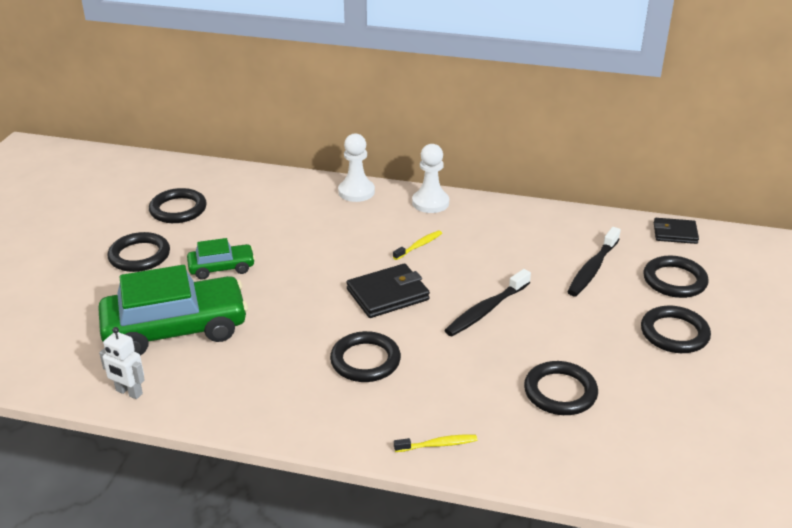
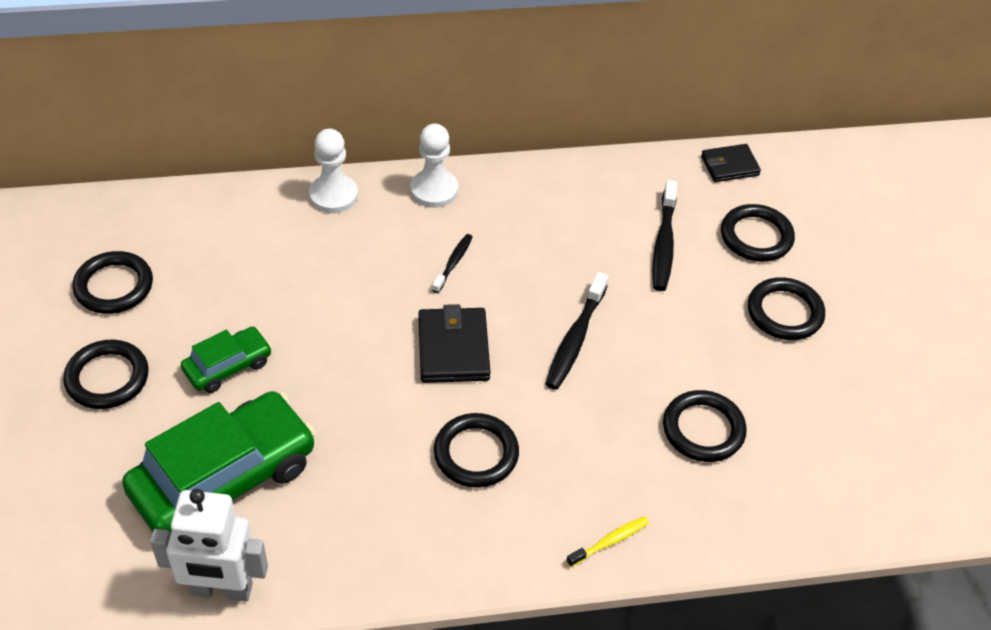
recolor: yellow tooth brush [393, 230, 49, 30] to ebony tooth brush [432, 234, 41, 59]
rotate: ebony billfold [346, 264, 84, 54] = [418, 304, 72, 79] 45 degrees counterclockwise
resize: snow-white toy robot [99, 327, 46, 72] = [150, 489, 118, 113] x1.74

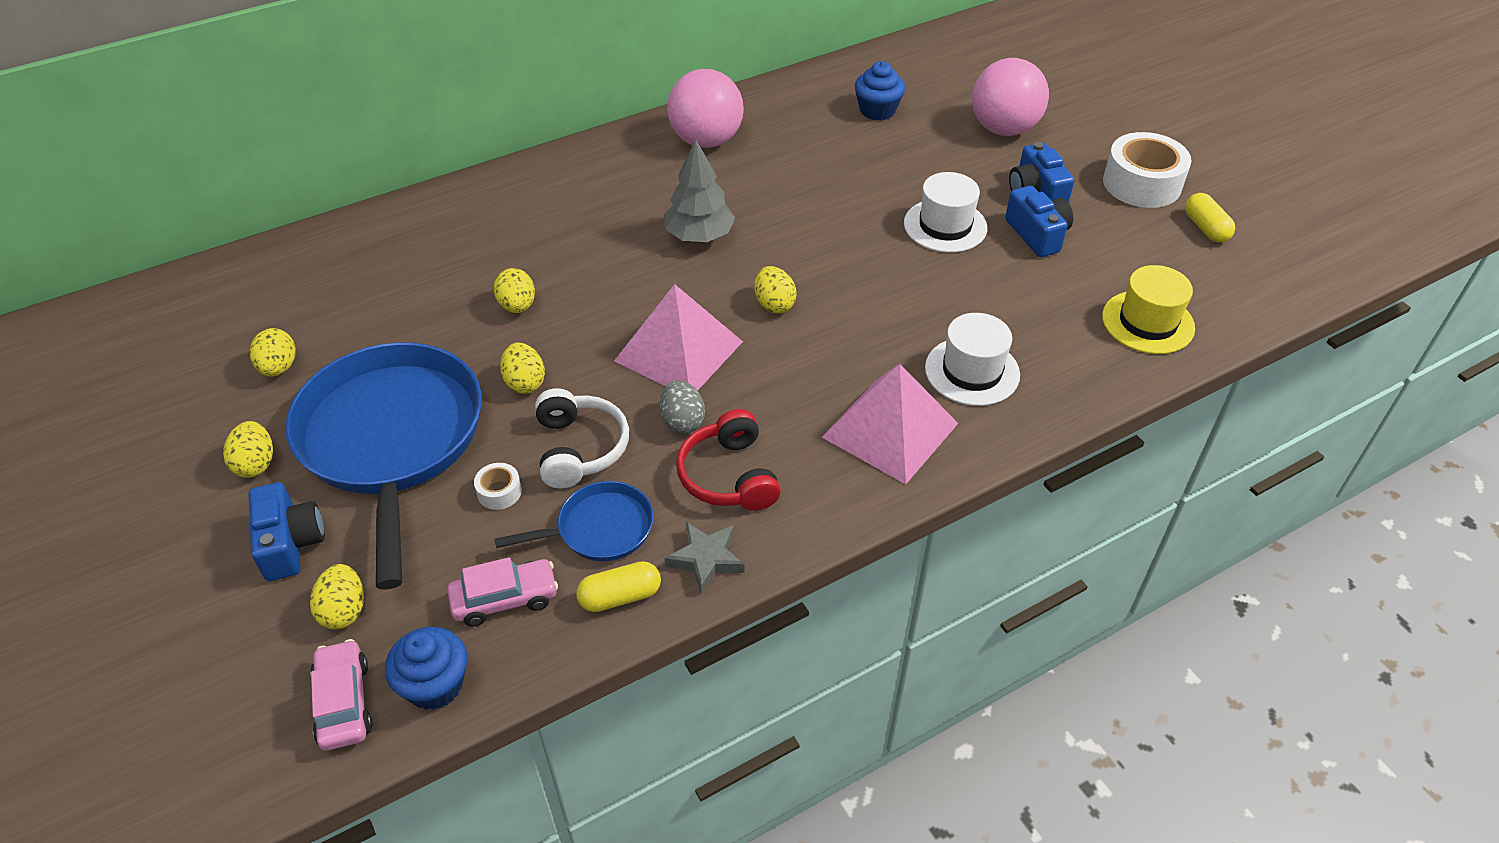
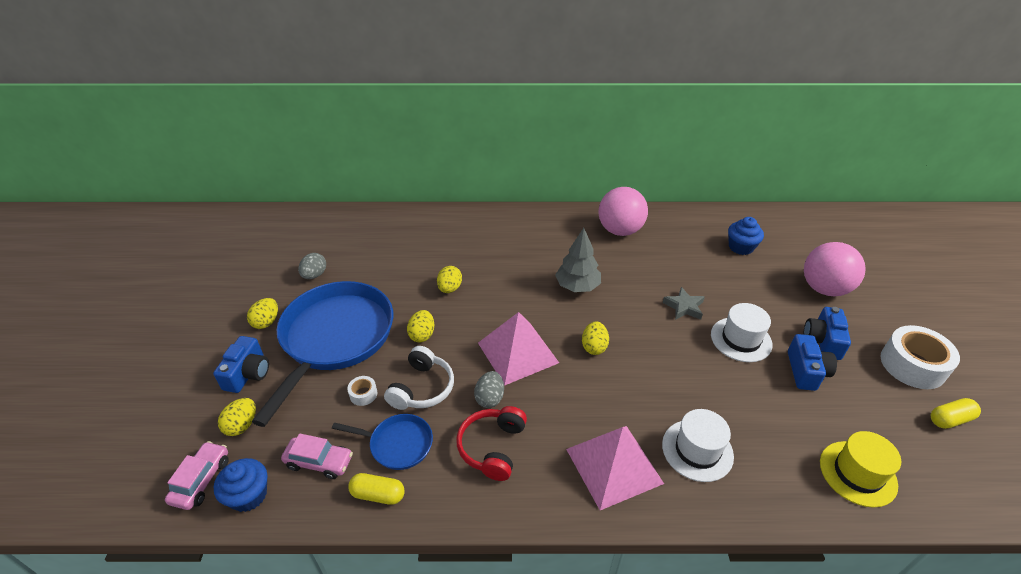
move: ash-grey star [665, 522, 80, 72] to [663, 287, 42, 33]
recolor: yellow toy egg [250, 328, 46, 49] to ash-grey toy egg [298, 253, 28, 26]
rotate: yellow capsule [1185, 193, 50, 49] = [931, 398, 50, 31] 60 degrees clockwise

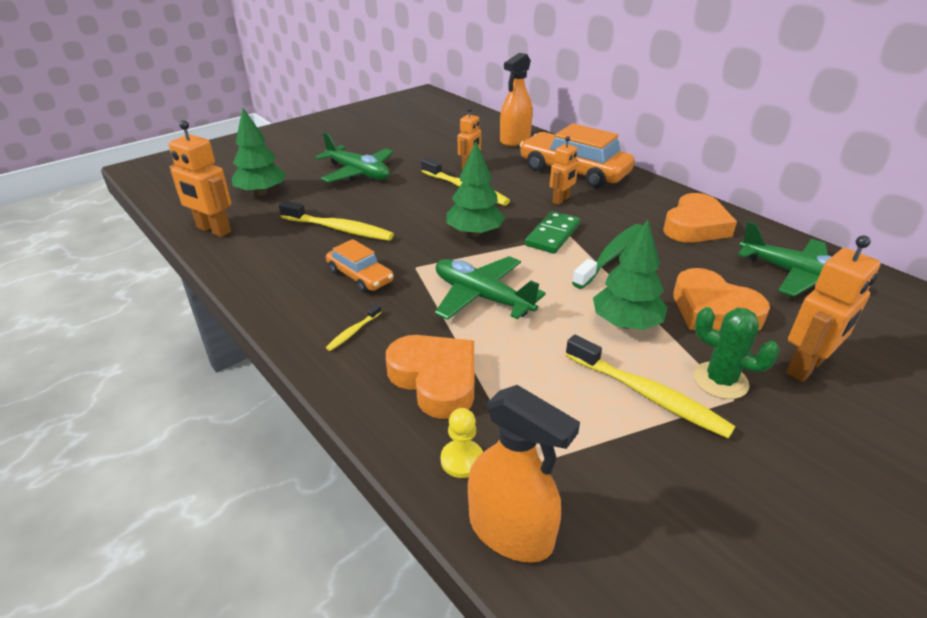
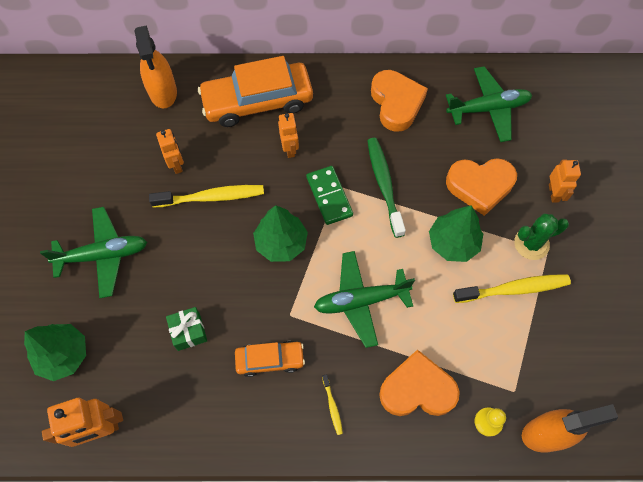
replace: yellow tooth brush [279, 201, 115, 40] to emerald wrapped gift [166, 307, 41, 44]
resize: bright orange toy robot [786, 235, 95, 147] = [549, 159, 32, 44] x0.64

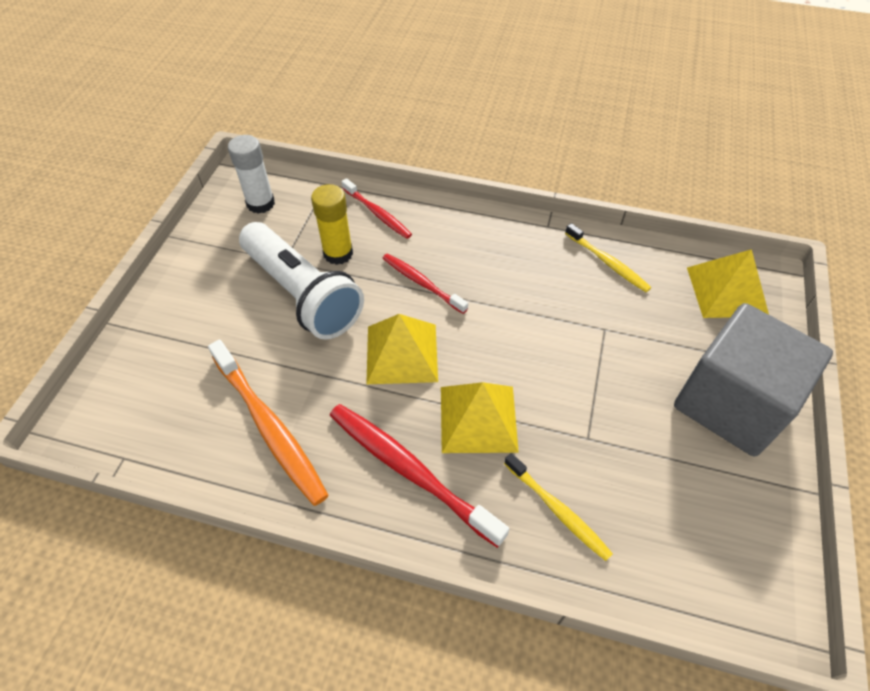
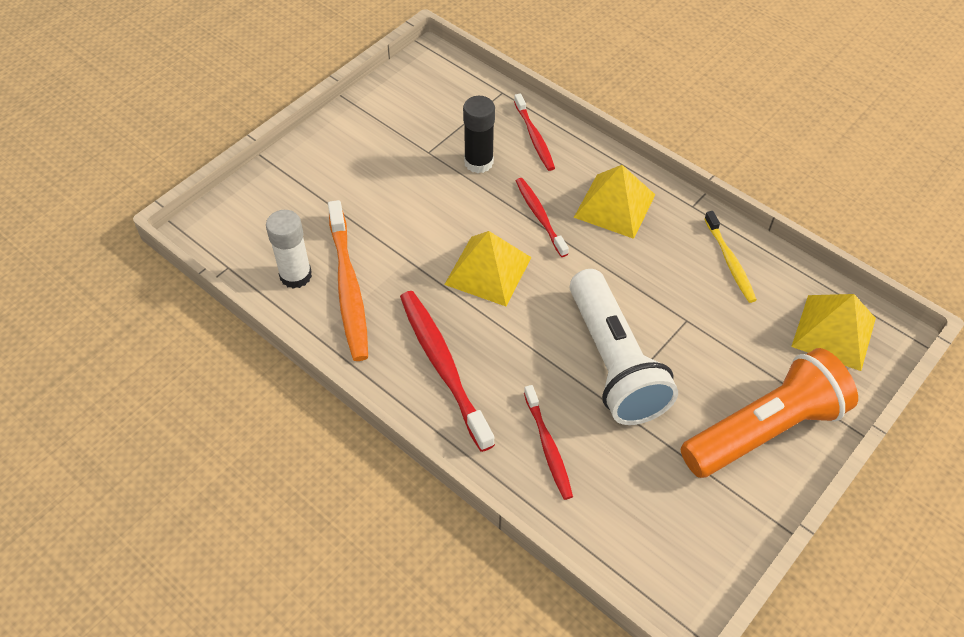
move: snow-white glue stick [228, 135, 47, 79] to [266, 210, 46, 79]; snow-white flashlight [239, 222, 125, 118] to [570, 269, 108, 156]; yellow solid pyramid [441, 382, 78, 71] to [574, 165, 81, 74]
replace: ash-grey block [674, 303, 159, 154] to bright orange flashlight [681, 348, 177, 130]
recolor: yellow glue stick [311, 184, 42, 81] to ebony glue stick [463, 96, 32, 77]; yellow tooth brush [504, 453, 109, 108] to red tooth brush [524, 385, 49, 115]

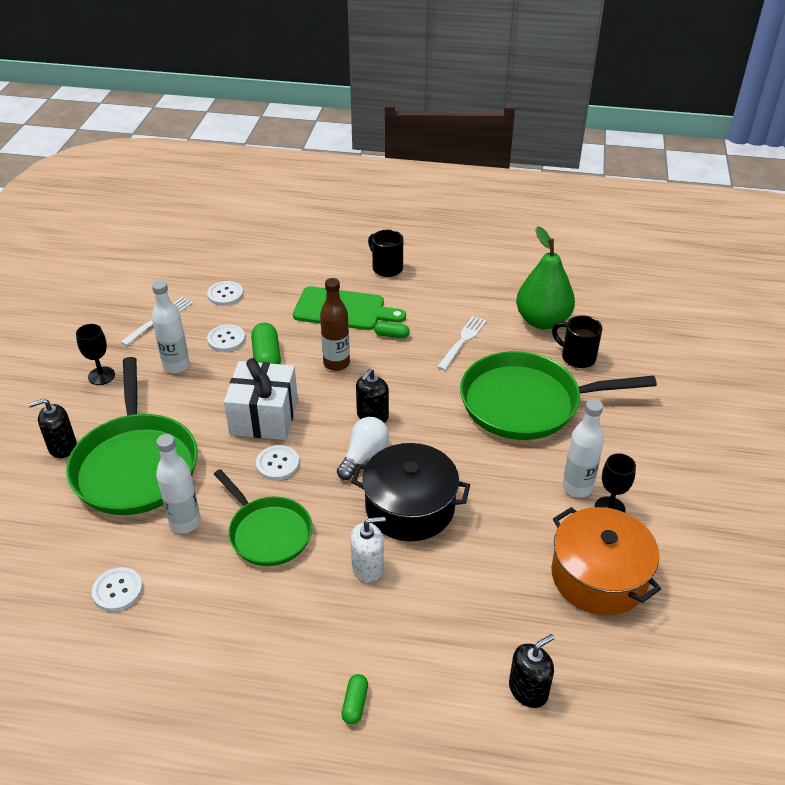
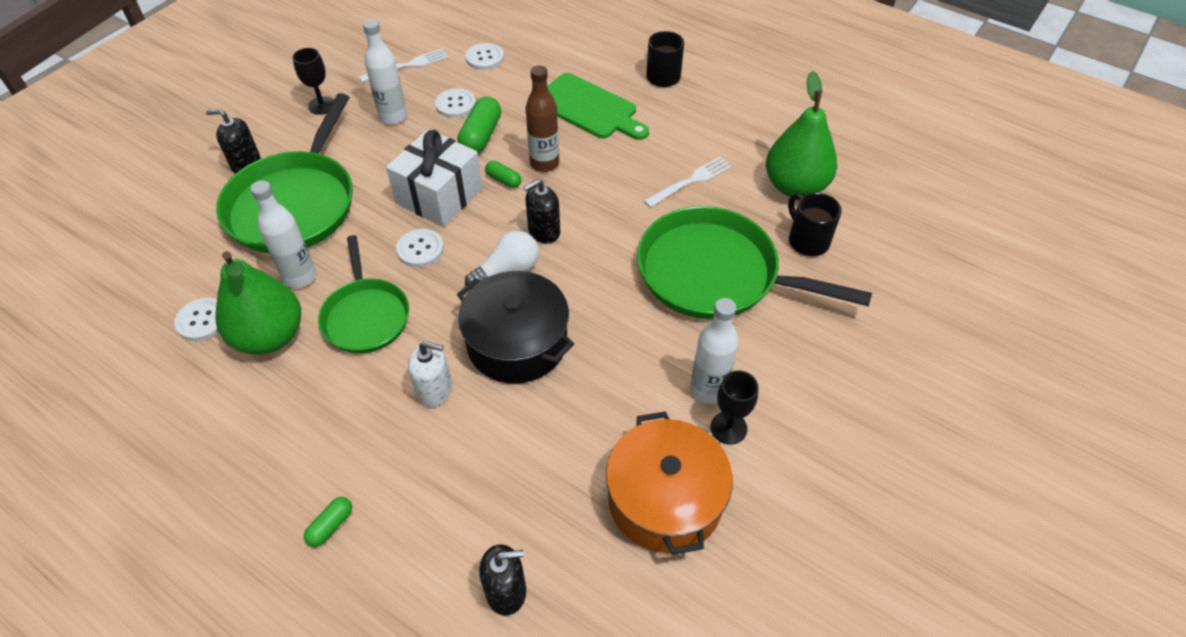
insert: emerald pear fruit [215, 251, 86, 104]
move: emerald capsule [374, 322, 36, 16] to [485, 161, 36, 27]

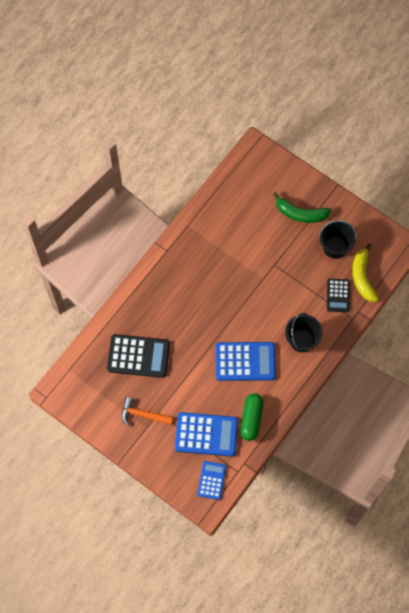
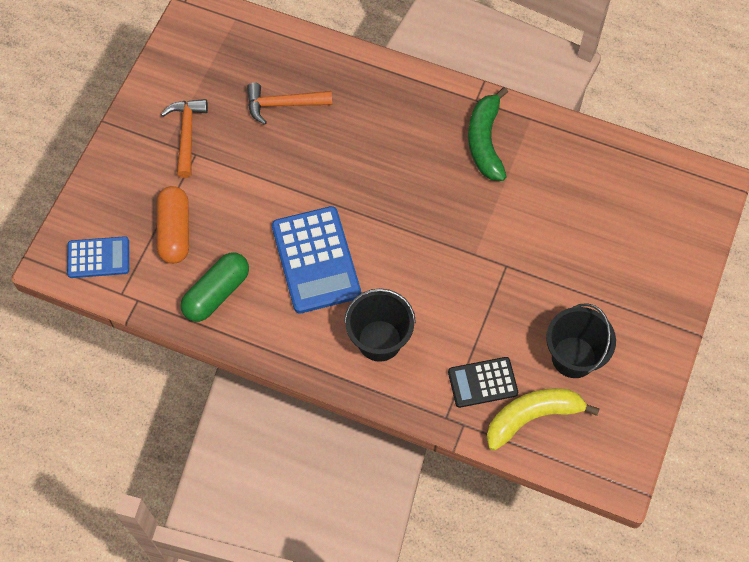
move: emerald banana fruit [273, 192, 59, 31] to [468, 87, 40, 94]
replace: cobalt calculator [175, 412, 63, 45] to bright orange capsule [157, 186, 32, 78]; ebony calculator [107, 334, 63, 44] to bright orange hammer [247, 83, 85, 42]
rotate: emerald capsule [240, 393, 24, 48] = [181, 252, 68, 70] 45 degrees counterclockwise

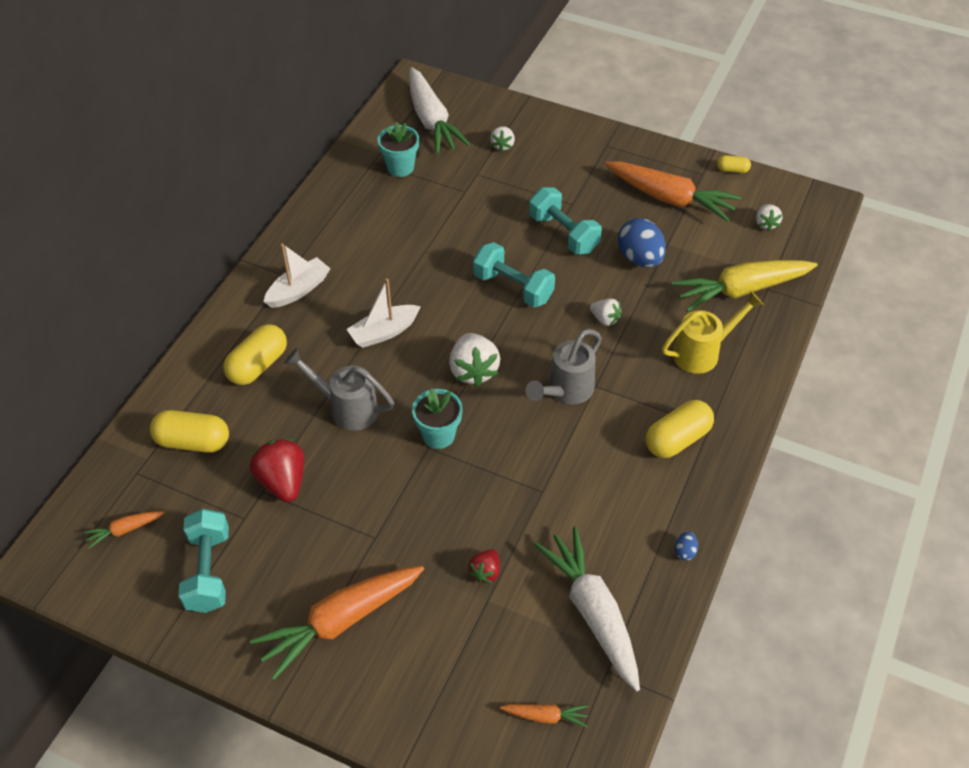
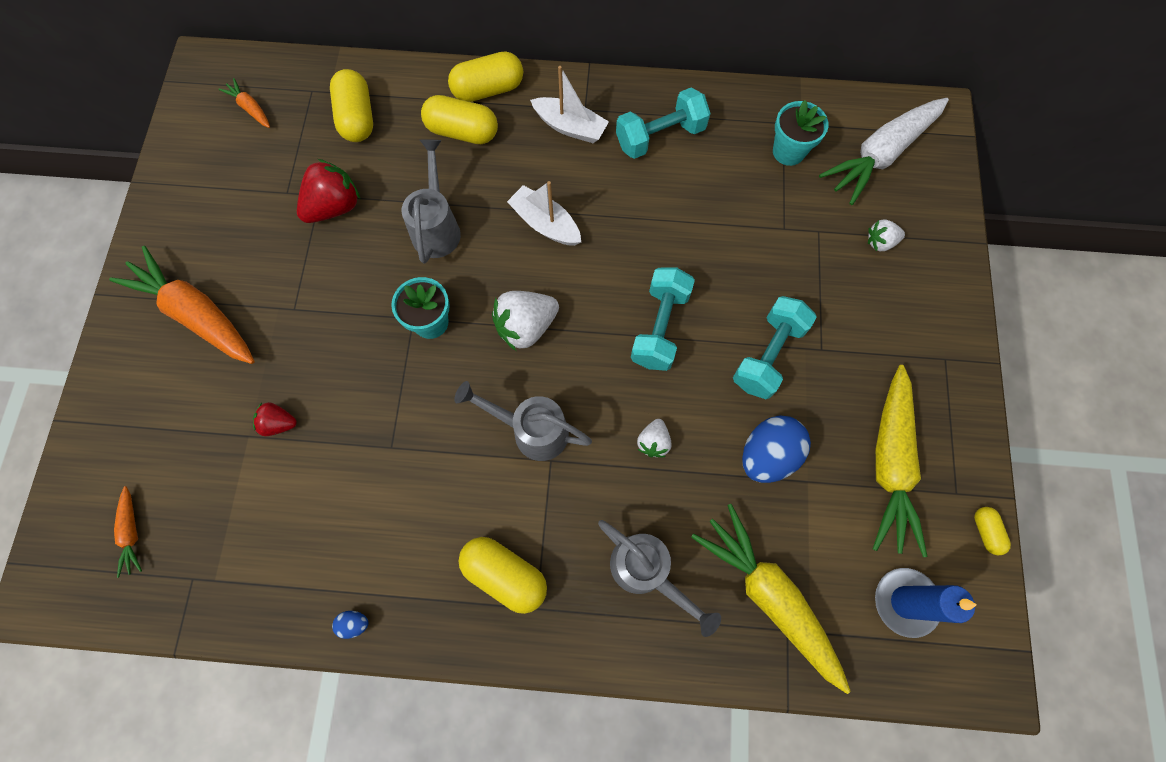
delete: snow-white carrot [534, 527, 106, 164]
insert: yellow capsule [448, 51, 75, 51]
move: aqua hand weight [178, 509, 51, 104] to [616, 88, 95, 71]
replace: snow-white strawberry [756, 204, 26, 27] to cobalt wax candle [875, 568, 102, 70]
recolor: yellow sprinkling can [662, 291, 102, 83] to ash-grey sprinkling can [598, 520, 123, 117]; bright orange carrot [605, 162, 137, 60] to yellow carrot [873, 365, 55, 192]

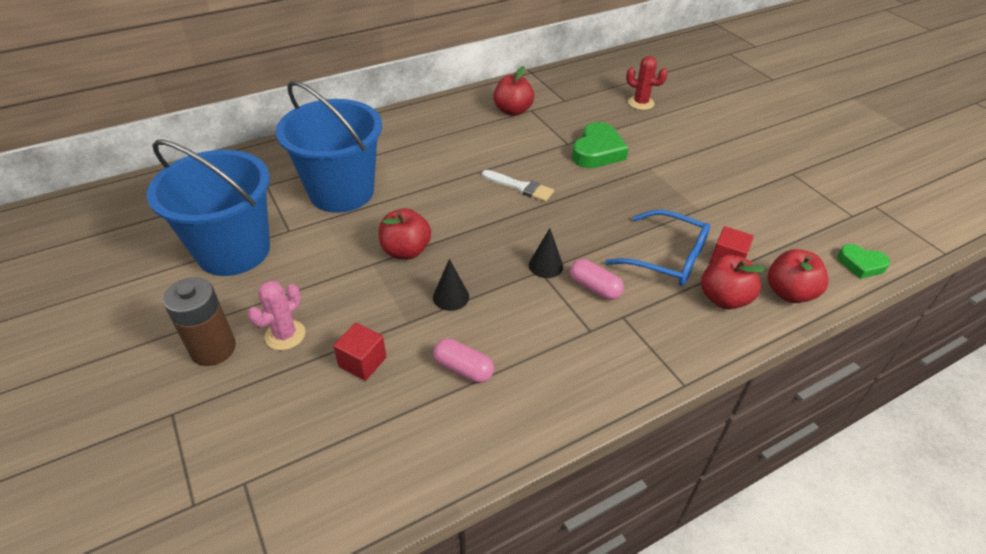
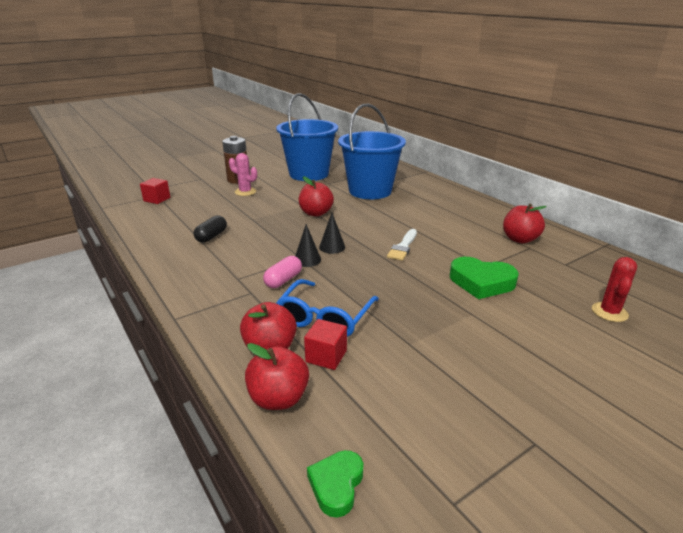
move: red block [333, 323, 54, 58] to [140, 178, 30, 26]; ebony cone shape [433, 259, 36, 52] to [319, 213, 26, 41]
recolor: rose-pink capsule [433, 338, 61, 45] to ebony capsule [194, 215, 33, 28]

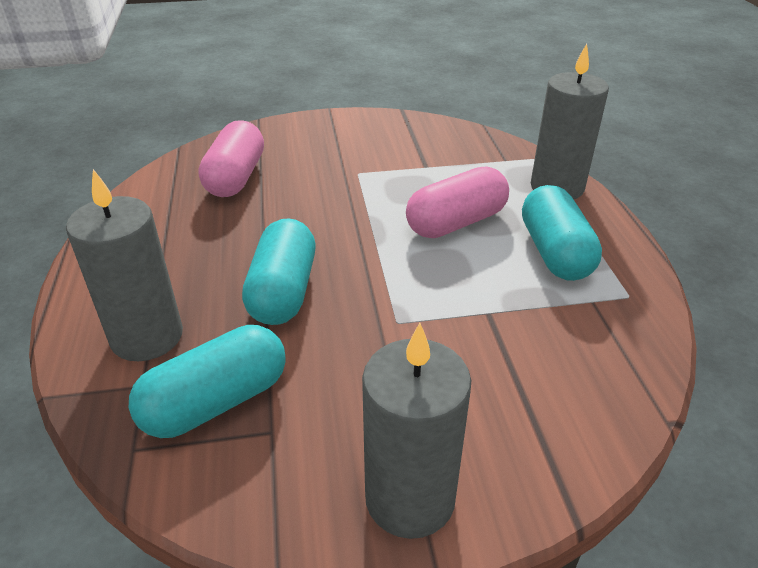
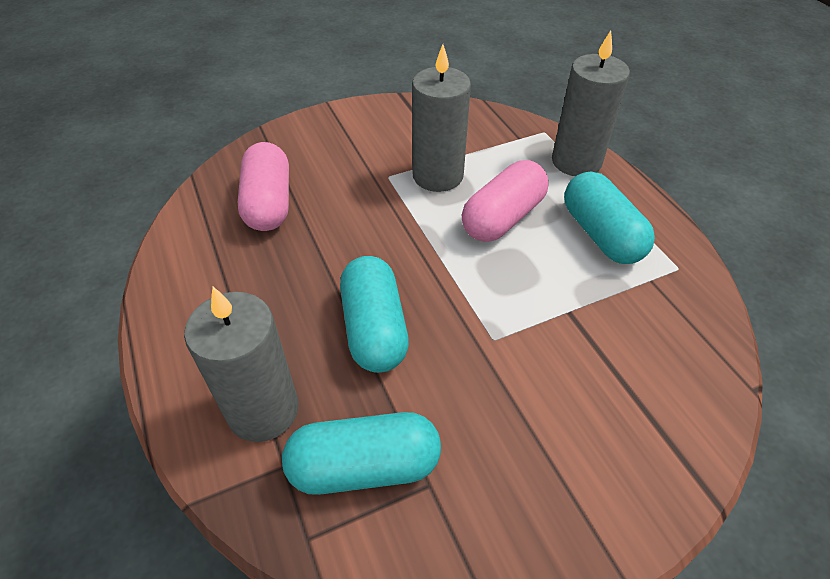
move: ash-grey wax candle [362, 323, 109, 216] to [412, 44, 59, 148]
rotate: aqua capsule [129, 325, 157, 113] = [282, 412, 159, 83] 45 degrees clockwise

